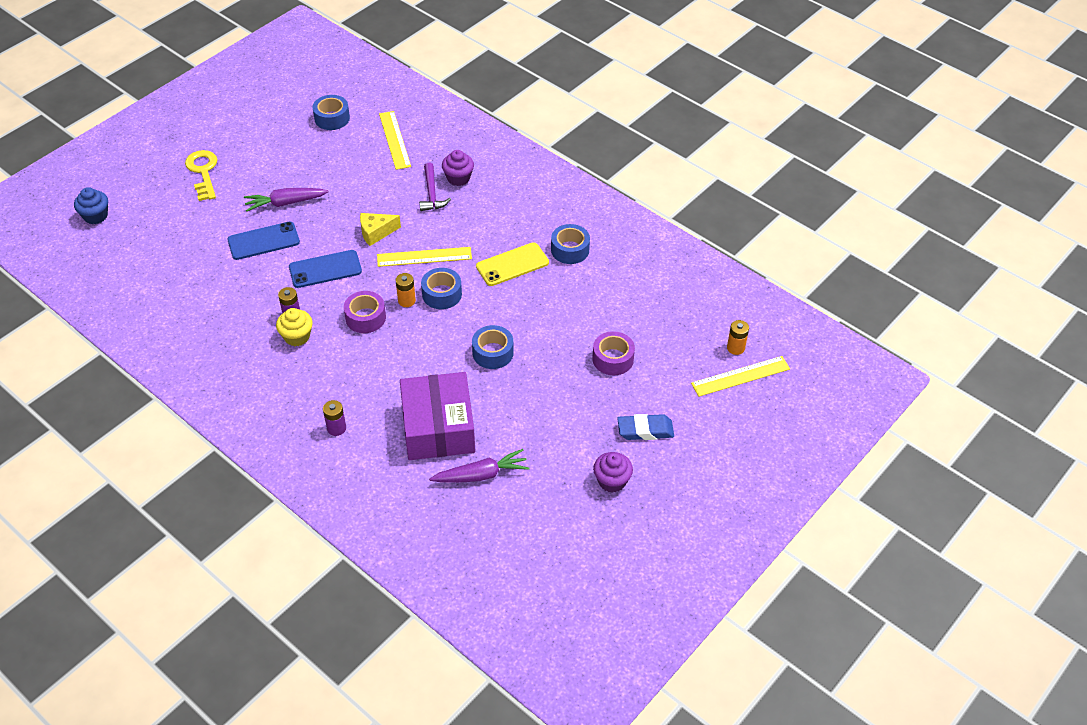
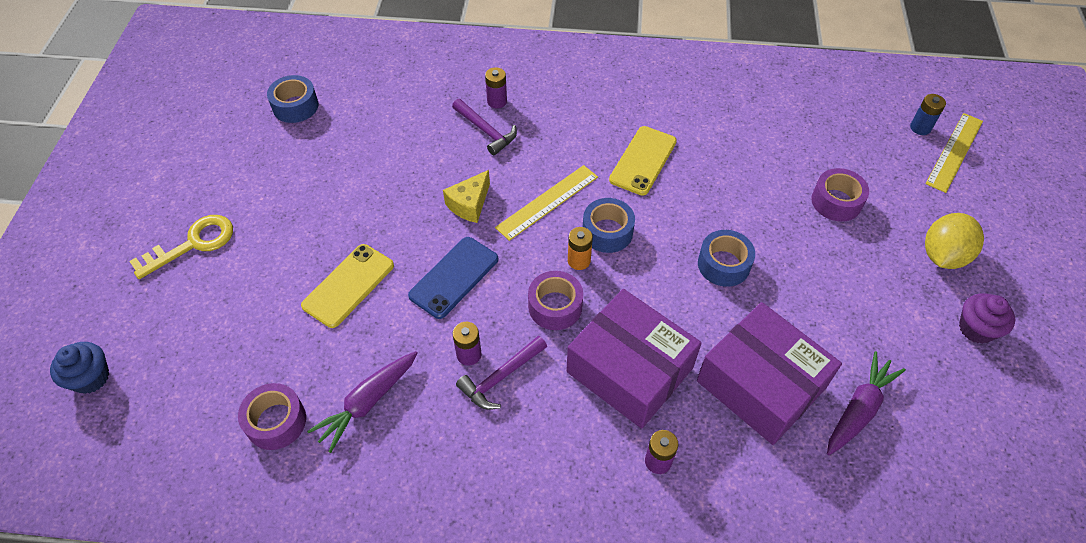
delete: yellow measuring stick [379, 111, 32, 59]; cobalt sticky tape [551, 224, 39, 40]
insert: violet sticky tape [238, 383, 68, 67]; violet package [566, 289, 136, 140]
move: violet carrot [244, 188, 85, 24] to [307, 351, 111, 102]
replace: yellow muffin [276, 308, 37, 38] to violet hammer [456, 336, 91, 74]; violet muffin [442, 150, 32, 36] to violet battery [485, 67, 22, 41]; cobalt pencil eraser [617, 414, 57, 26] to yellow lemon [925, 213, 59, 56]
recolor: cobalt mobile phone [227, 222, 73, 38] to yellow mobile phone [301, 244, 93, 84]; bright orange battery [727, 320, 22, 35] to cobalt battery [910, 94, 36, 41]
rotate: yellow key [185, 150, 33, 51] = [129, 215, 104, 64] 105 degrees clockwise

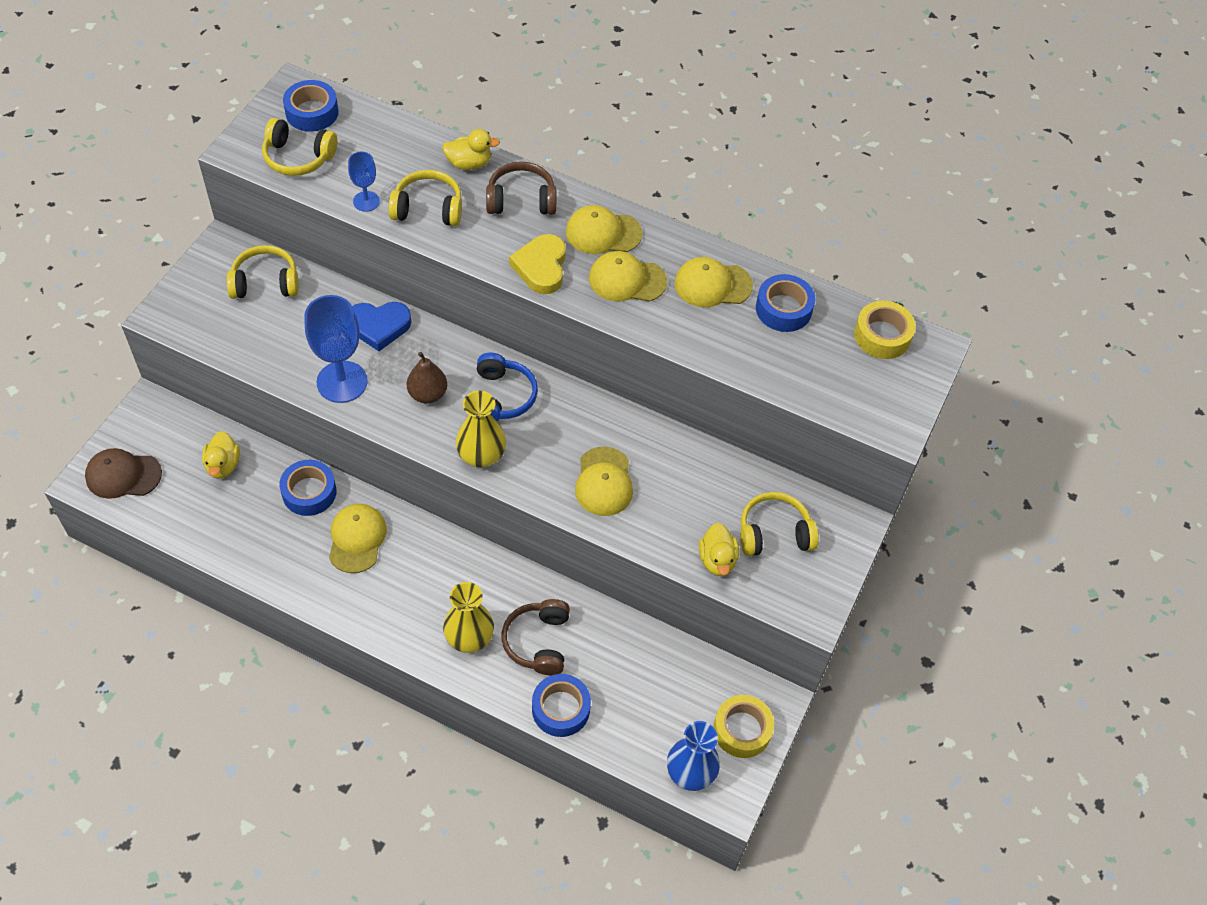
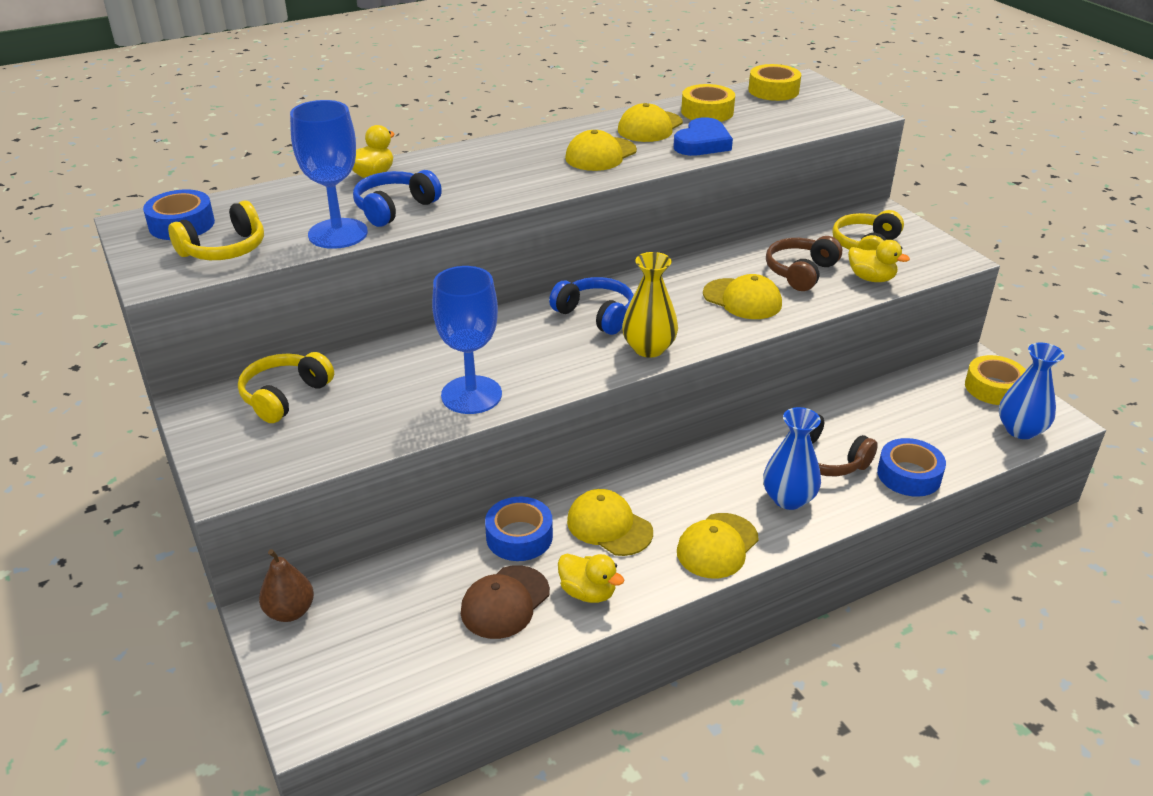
delete: yellow love heart [509, 234, 57, 60]
move: russet pear fruit [407, 352, 40, 52] to [259, 549, 55, 73]; russet peaked cap [85, 448, 77, 51] to [461, 565, 89, 74]; yellow duck [202, 431, 38, 48] to [558, 554, 66, 49]; cobalt love heart [352, 302, 59, 49] to [673, 117, 60, 39]; yellow peaked cap [566, 205, 76, 49] to [677, 513, 82, 65]; russet headset [486, 161, 70, 54] to [766, 236, 76, 55]
recolor: yellow headset [388, 170, 74, 56] to cobalt headset [353, 170, 89, 57]; cobalt sticky tape [756, 274, 59, 58] to yellow sticky tape [681, 84, 54, 38]; yellow flower vase [443, 582, 51, 71] to cobalt flower vase [763, 407, 58, 103]
resize: cobalt goblet [348, 152, 32, 60] = [290, 100, 78, 149] x1.89

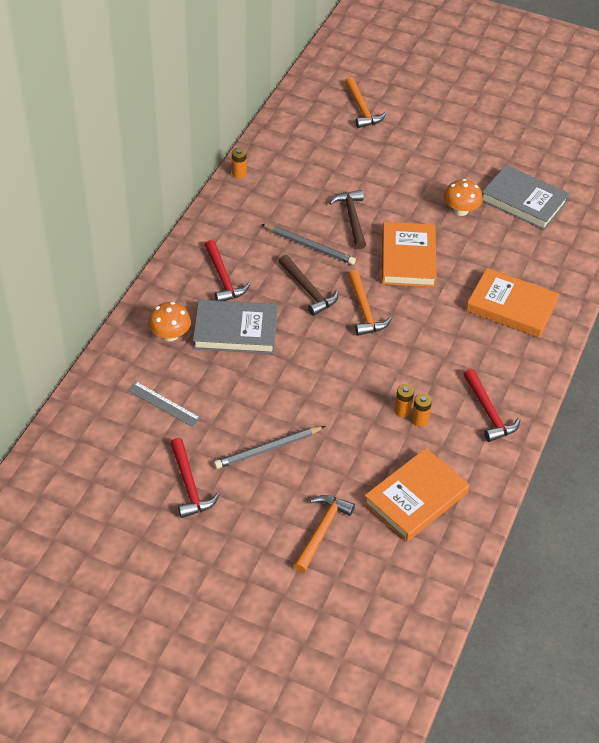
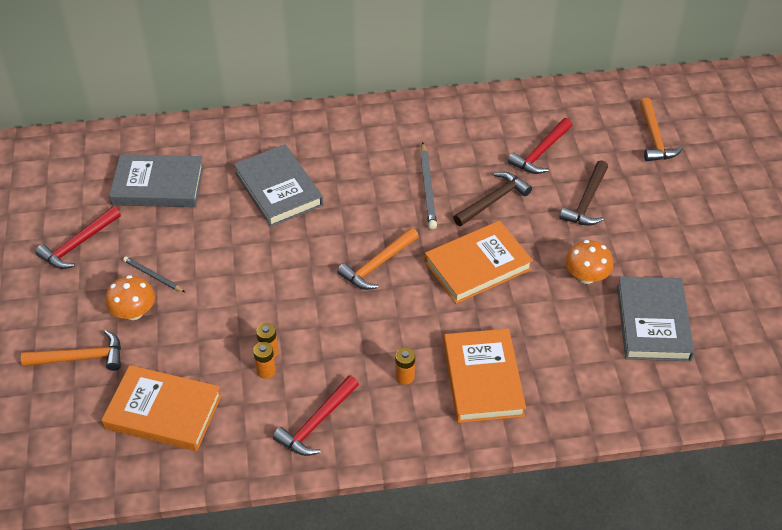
move: bright orange fungus [148, 302, 43, 39] to [106, 275, 49, 45]; bright orange battery [232, 148, 14, 30] to [395, 348, 20, 37]; red hammer [205, 240, 45, 61] to [508, 118, 64, 56]; russet hammer [279, 255, 59, 61] to [559, 160, 49, 66]
replace: ash-grey measuring stick [128, 381, 73, 46] to ash-grey hardcover [109, 154, 95, 53]
rotate: bright orange hammer [345, 77, 41, 51] = [640, 98, 43, 63] 45 degrees counterclockwise
resize: ash-grey pencil [214, 426, 111, 43] = [123, 257, 62, 35] x0.63

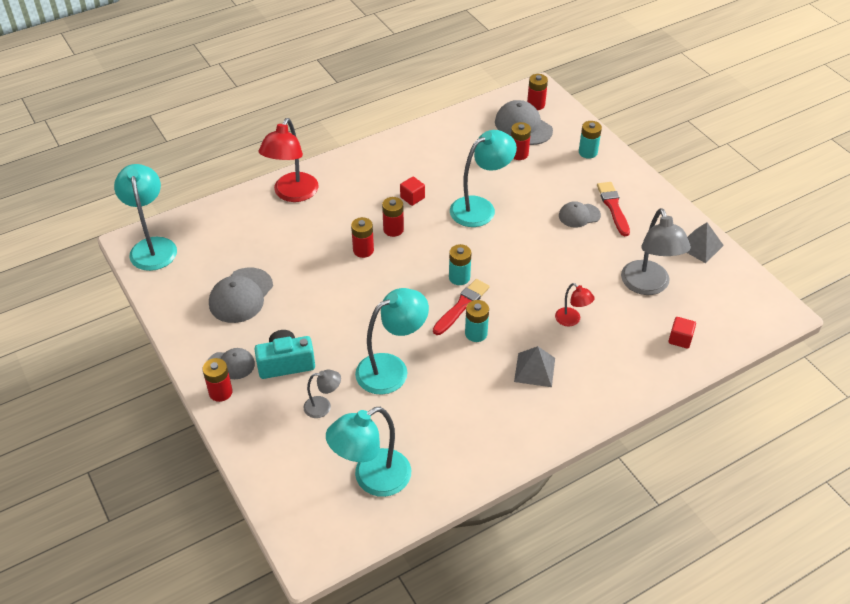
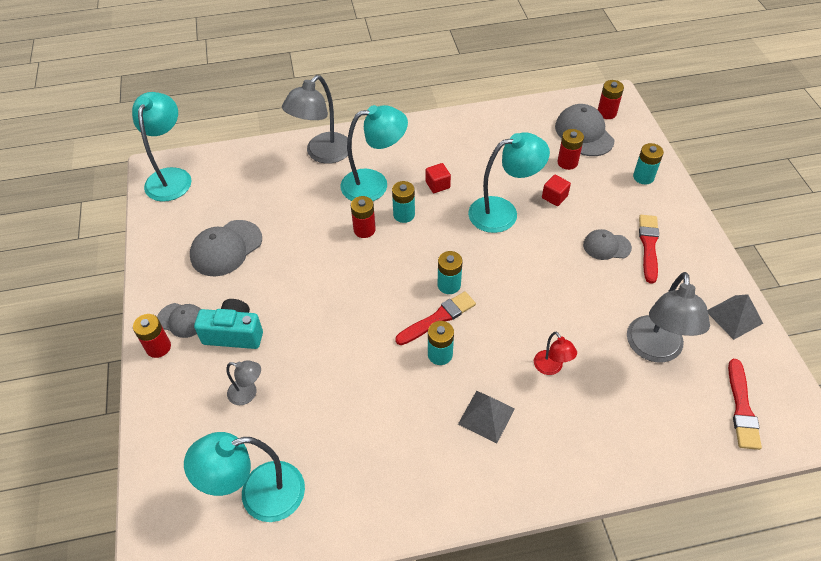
insert: red paintbrush [728, 359, 34, 91]
move: aqua lamp [355, 288, 74, 107] to [340, 105, 68, 96]; red block [668, 317, 28, 32] to [542, 175, 29, 31]
recolor: red lamp [258, 118, 60, 84] to ash-grey lamp [282, 75, 70, 89]; red battery [382, 197, 22, 40] to aqua battery [392, 181, 23, 42]

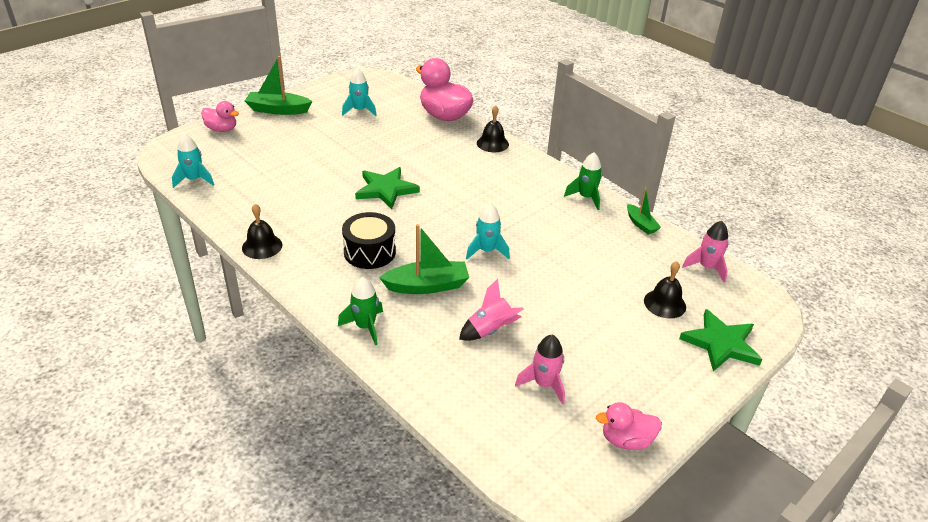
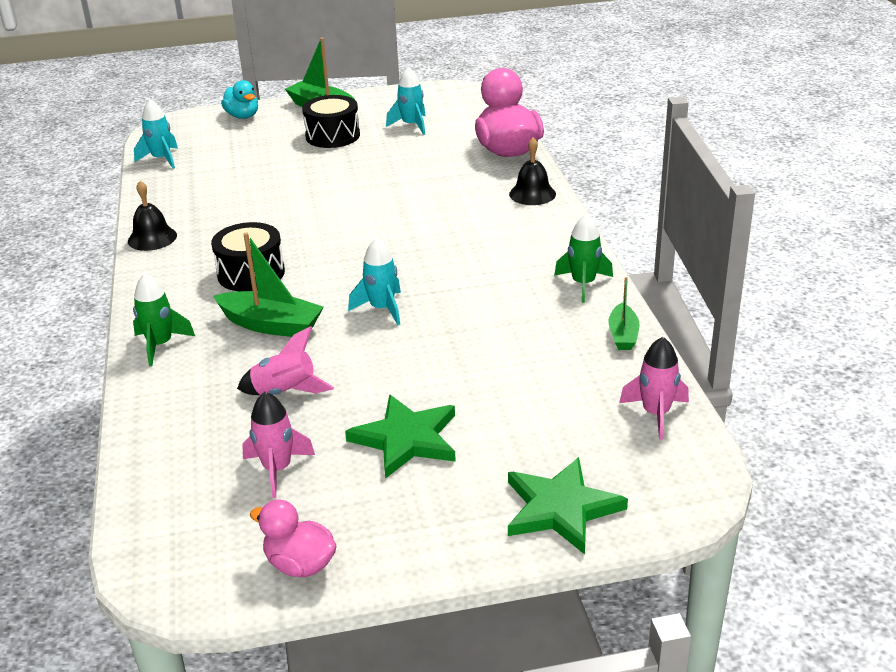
delete: ebony hand bell [644, 261, 42, 57]
insert: ebony drum [302, 95, 58, 53]
move: emerald star [355, 167, 65, 42] to [345, 395, 111, 84]
recolor: rose-pink duck [201, 101, 38, 31] to aqua duck [221, 80, 37, 39]

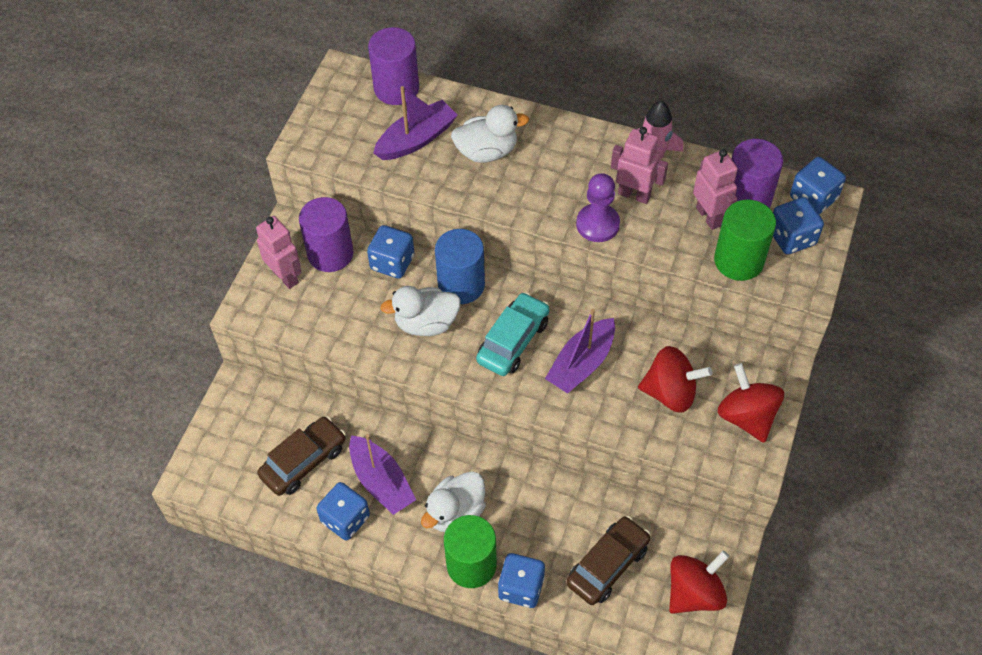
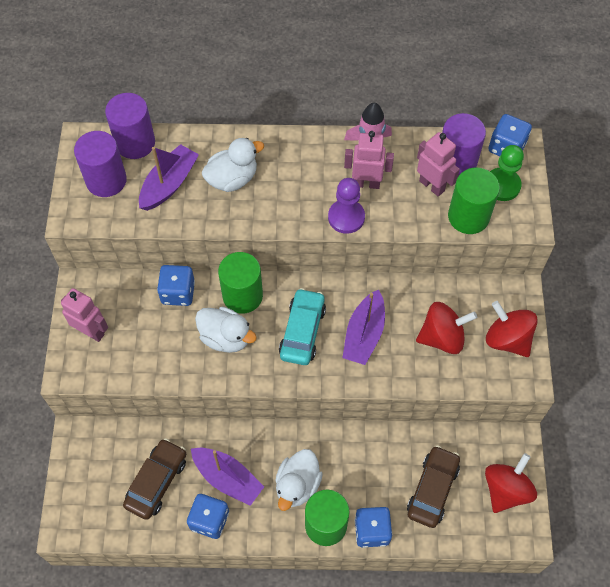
move: violet cylinder shape [299, 197, 55, 75] to [74, 131, 53, 66]
replace: cobalt die [773, 197, 51, 57] to emerald chess pawn [490, 145, 34, 56]
recolor: cobalt cylinder shape [435, 229, 50, 75] to emerald cylinder shape [218, 252, 45, 62]
rotate: snow-white duck [380, 286, 81, 50] = [195, 306, 62, 47] 120 degrees counterclockwise

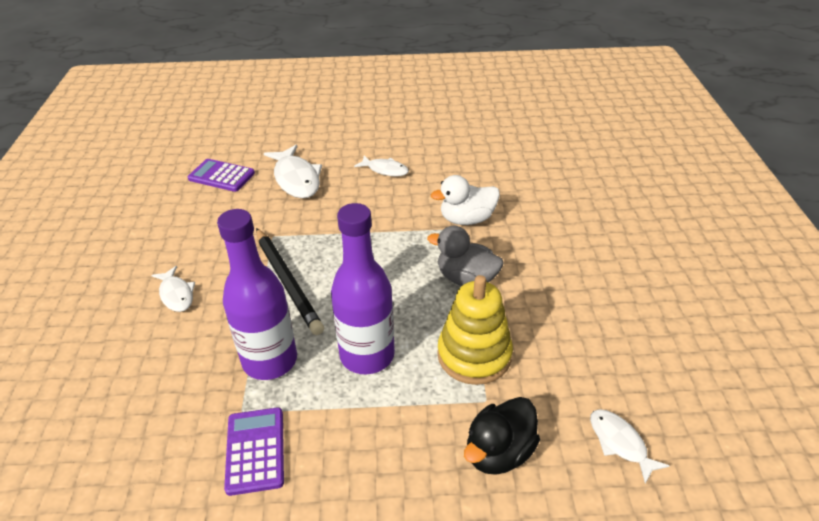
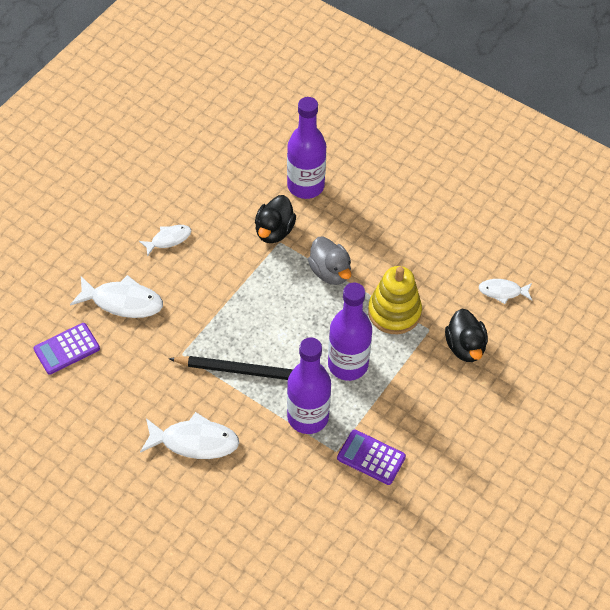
insert: violet flask [287, 97, 39, 102]
recolor: snow-white duck [431, 175, 69, 50] to ebony duck [255, 195, 41, 48]
rotate: ash-grey duck [427, 226, 76, 60] = [308, 237, 43, 48] 90 degrees counterclockwise
resize: snow-white fish [151, 266, 44, 46] = [140, 412, 99, 47] x1.68

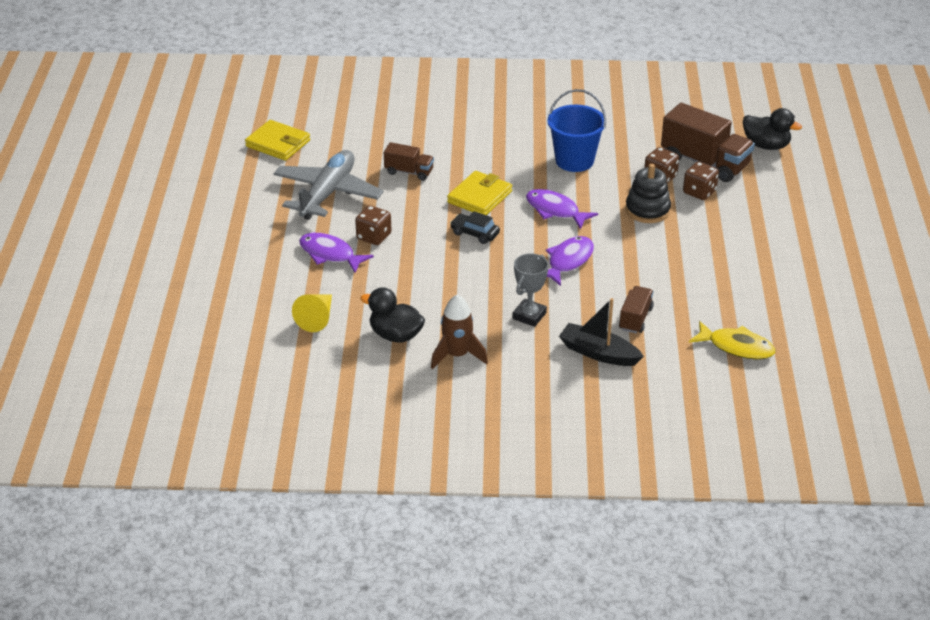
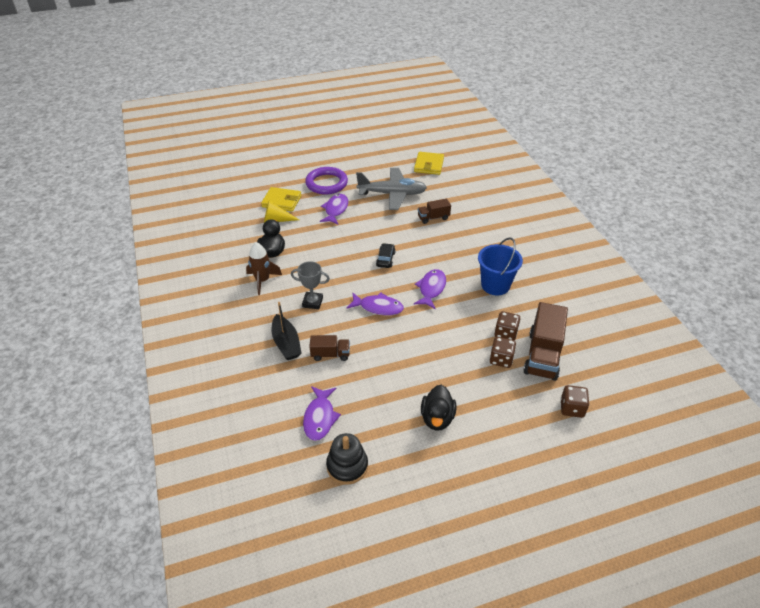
insert: violet ring [305, 167, 43, 28]
move: yellow billfold [447, 171, 65, 44] to [261, 187, 40, 25]; ebony ring stacker [625, 164, 46, 59] to [326, 433, 42, 52]; ebony duck [743, 108, 59, 42] to [421, 385, 35, 45]; russet die [355, 205, 37, 40] to [560, 385, 29, 33]
recolor: yellow fish [689, 321, 86, 39] to violet fish [303, 386, 38, 55]
rotate: ebony boat [559, 298, 85, 68] = [272, 302, 30, 58] 150 degrees clockwise; russet toy truck [384, 142, 50, 39] = [418, 199, 33, 25] 75 degrees clockwise

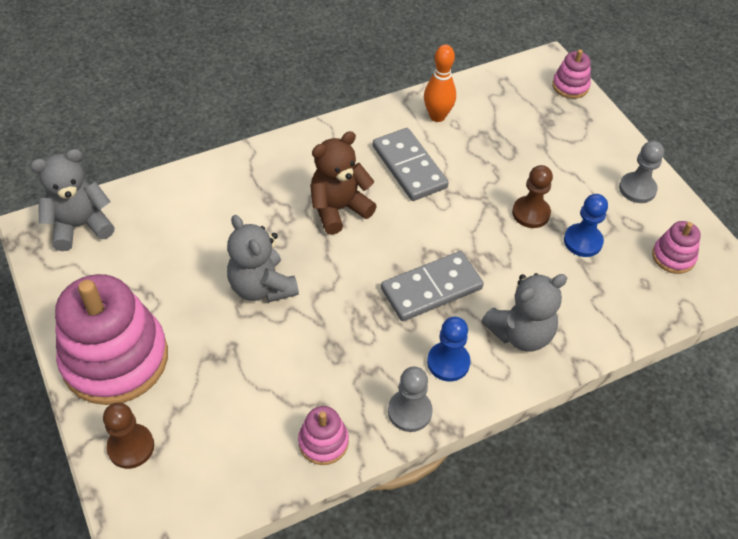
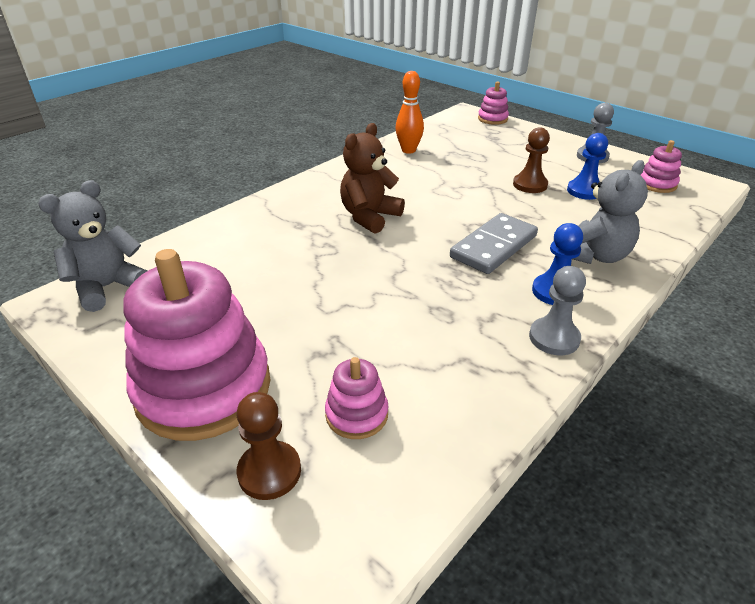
delete: ash-grey stuffed bear [227, 215, 72, 87]; ash-grey domino [373, 128, 76, 73]
move: rose-pink ring stacker [298, 406, 51, 59] to [325, 357, 63, 82]

